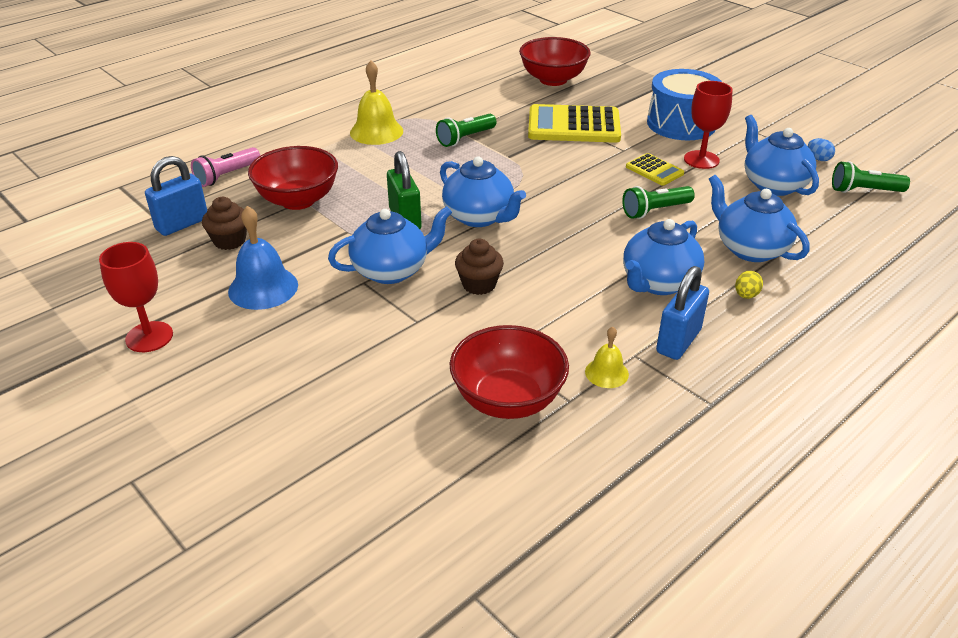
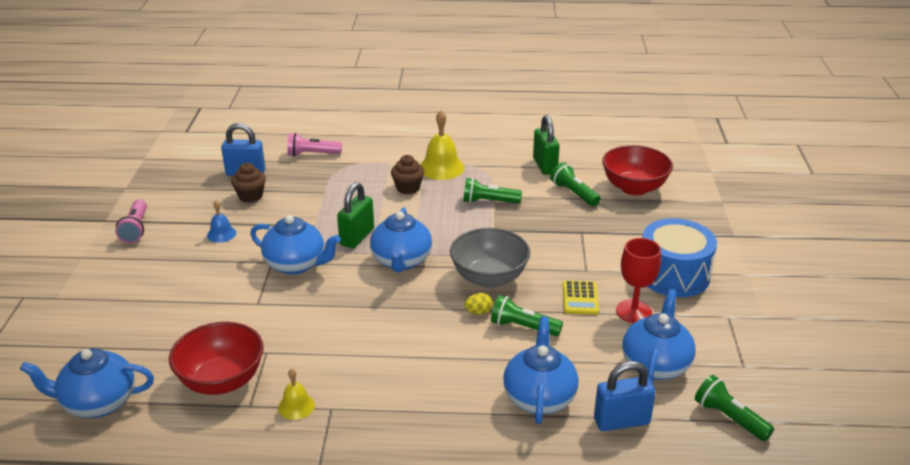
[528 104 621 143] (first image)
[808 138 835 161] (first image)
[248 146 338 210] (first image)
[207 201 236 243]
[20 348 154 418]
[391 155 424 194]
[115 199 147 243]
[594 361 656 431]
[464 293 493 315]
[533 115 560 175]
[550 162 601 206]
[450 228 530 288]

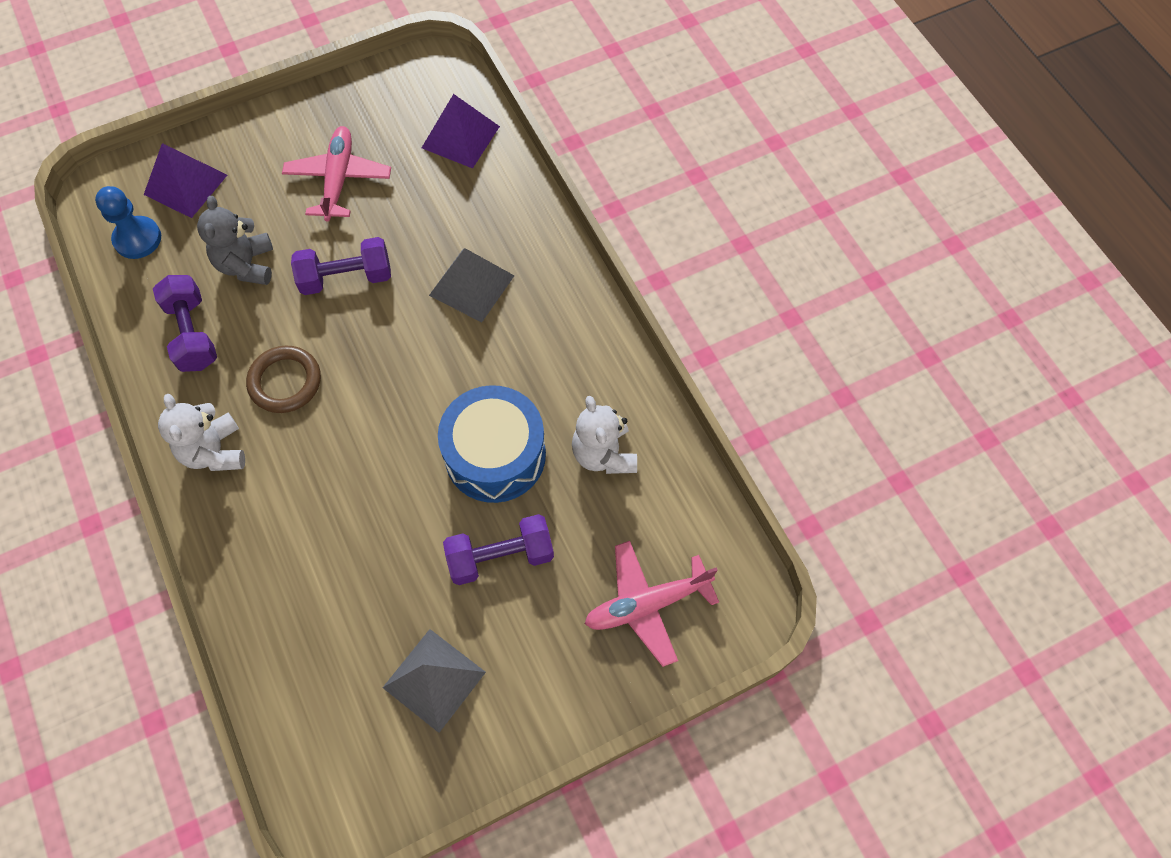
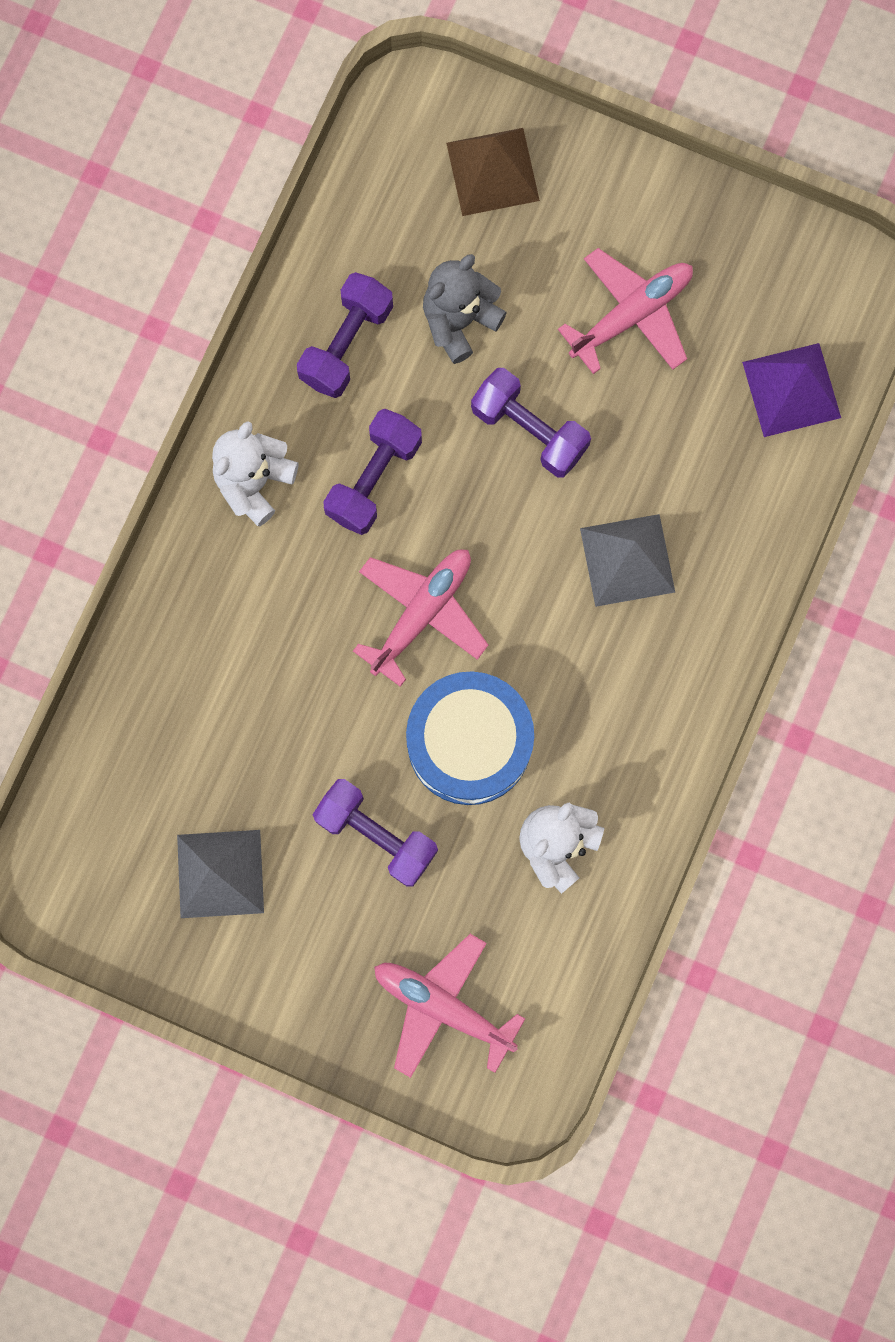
[446 128 540 216]
[95 186 161 259] (first image)
[323 409 422 535]
[353 549 488 687]

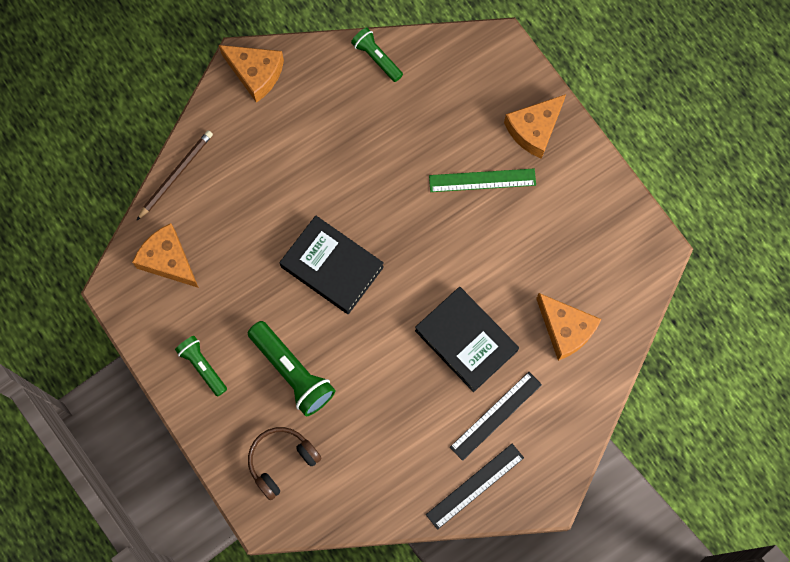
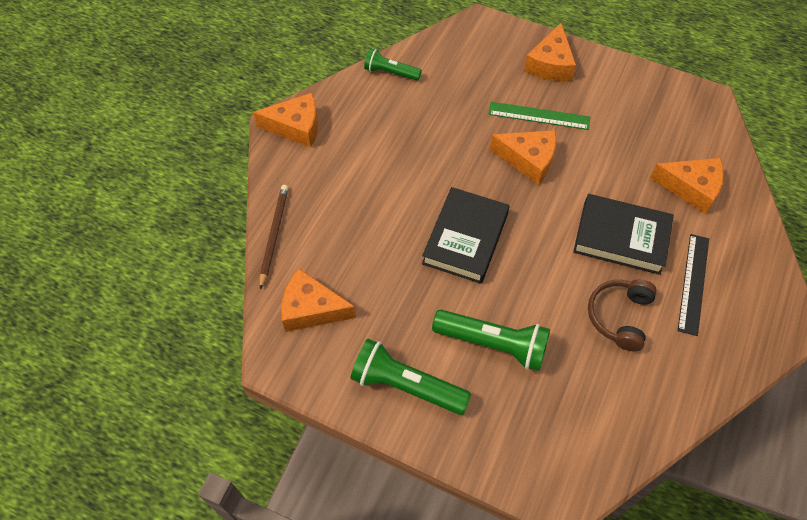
[488 102 590 130]
[422 187 510 284]
[350 339 471 415]
[588 279 657 351]
[426 444 524 530] (first image)
[490 130 556 185]

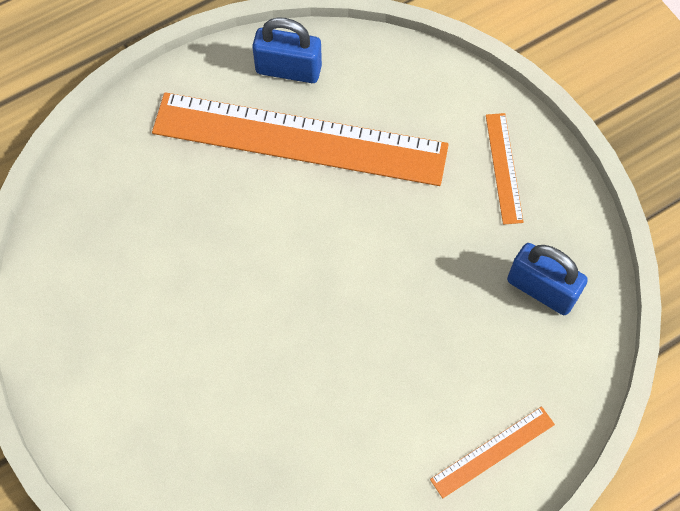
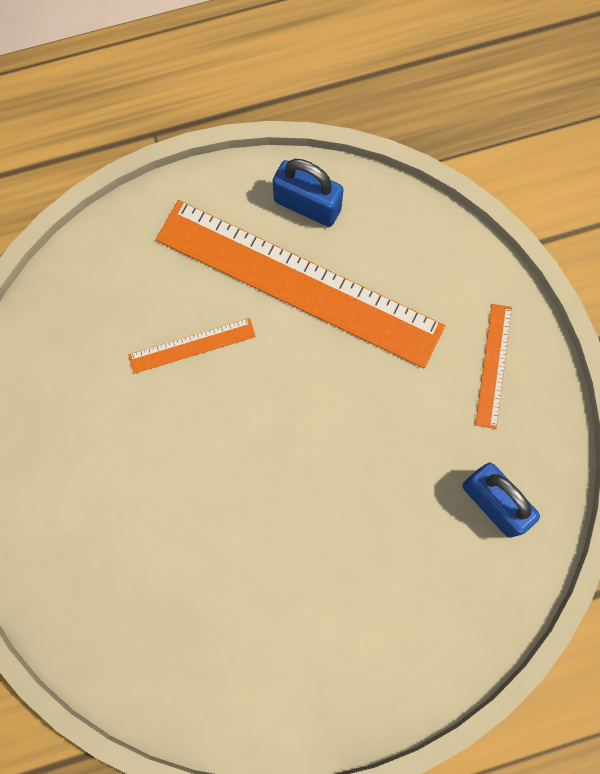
[128 318 256 374]

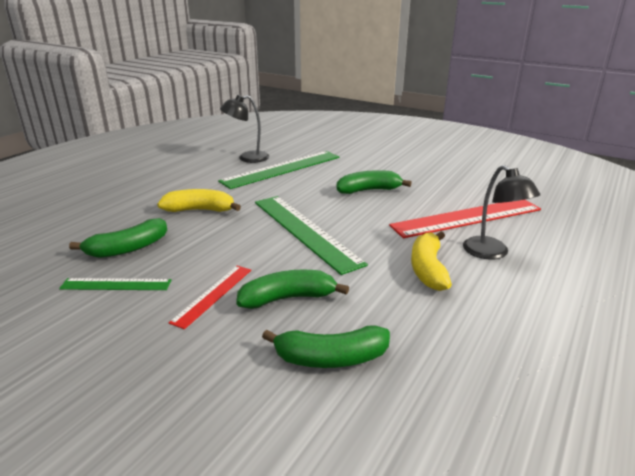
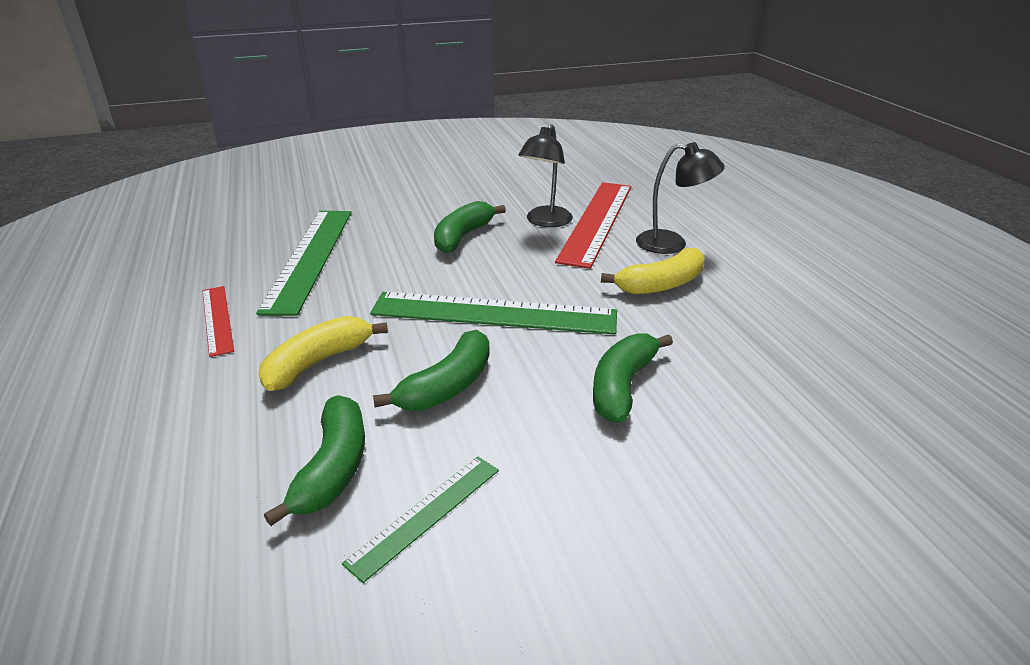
[519 124 573 227]
[601 248 705 295]
[202 286 234 357]
[373 330 490 411]

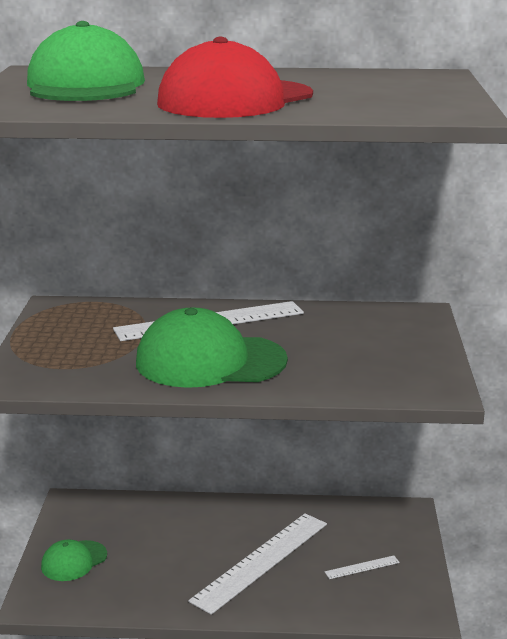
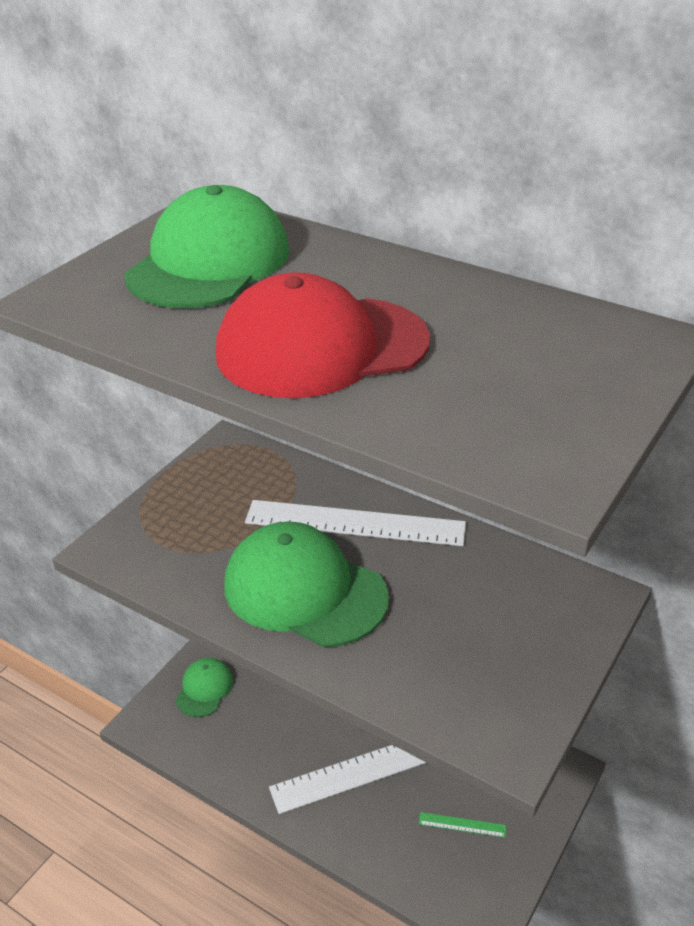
[176 658 233 717]
[419 812 506 838]

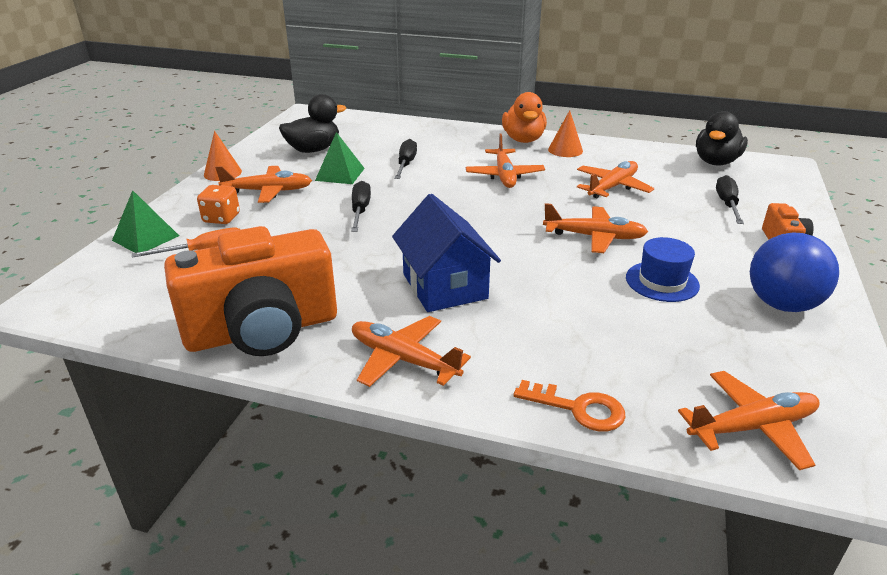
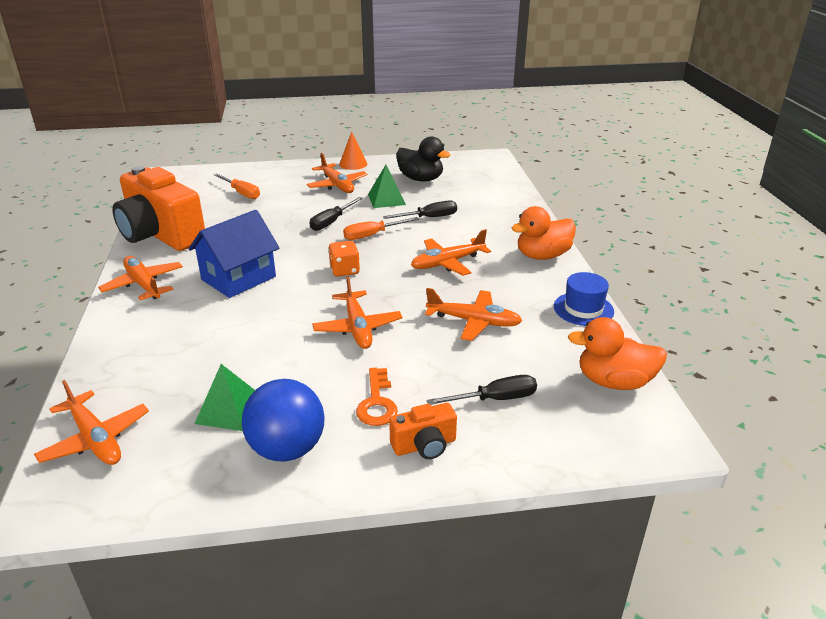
[548 110 583 157] (first image)
[568 317 667 390]
[310 197 363 231]
[328 241 360 277]
[195 364 255 431]
[554 272 614 326]
[98 256 183 300]
[356 368 398 426]
[343 217 419 240]

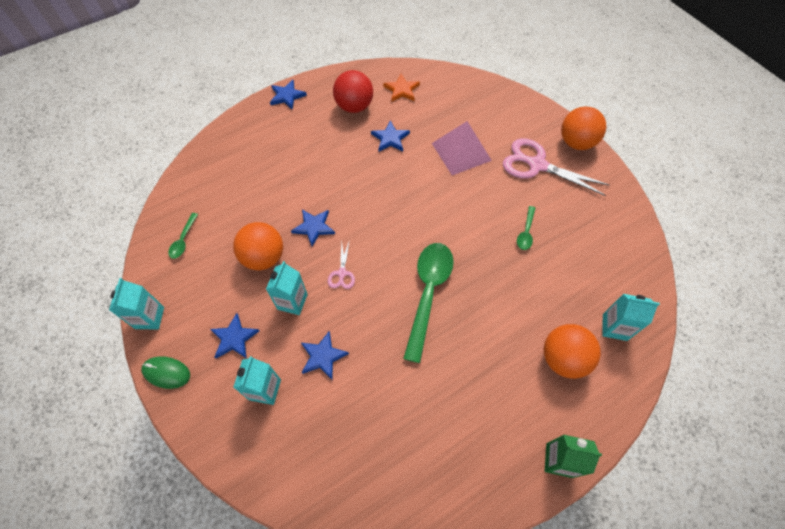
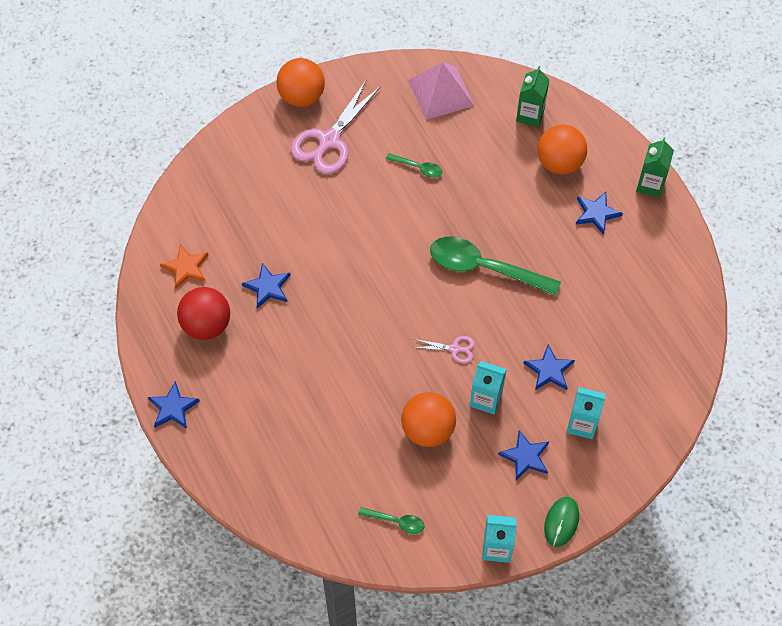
[408 62 474 120]
[576 192 623 235]
[516 66 550 127]

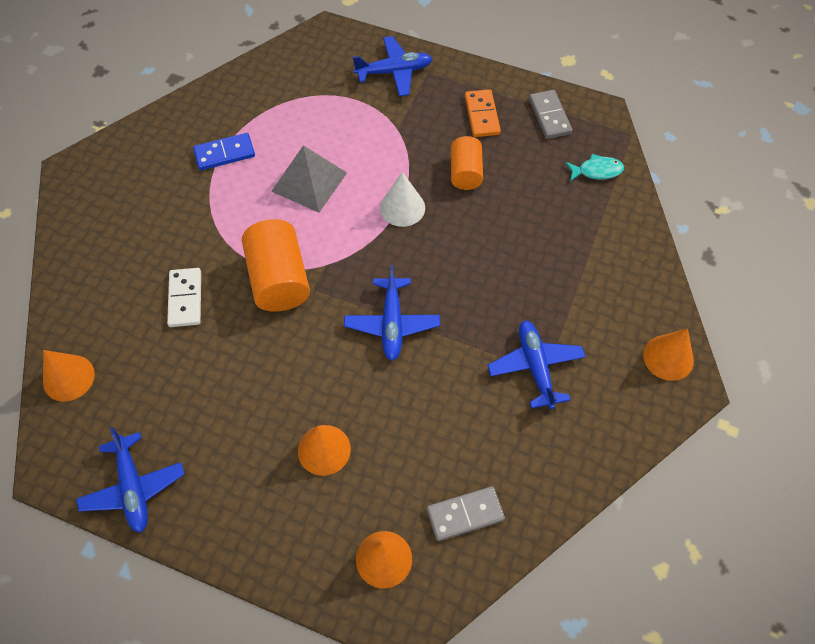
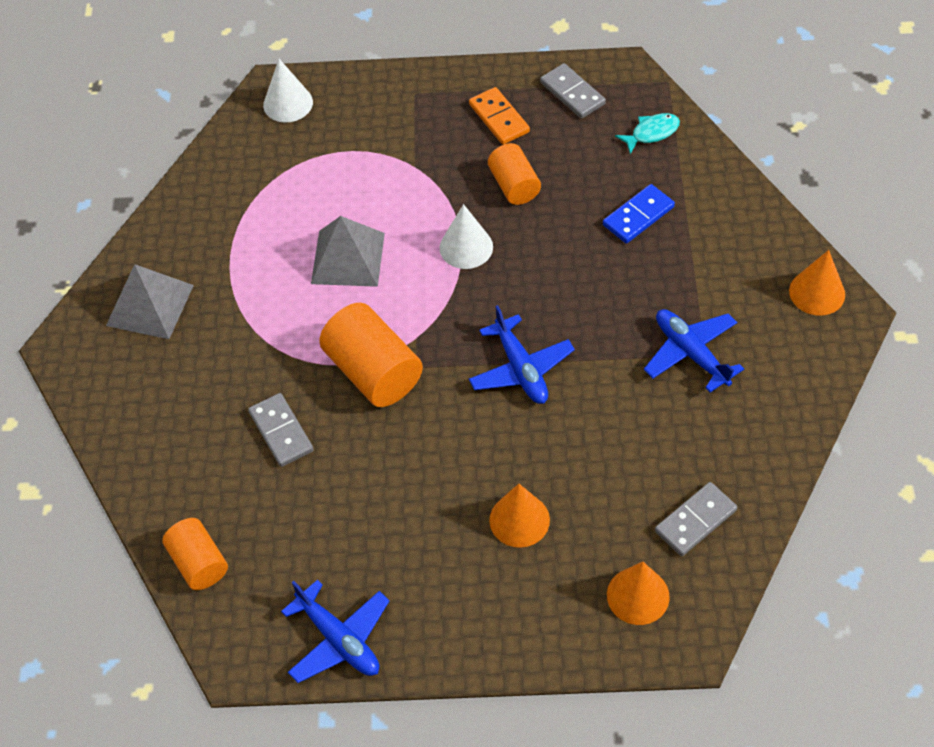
[353 36 432 96] (first image)
[603 184 675 244]
[248 393 314 467]
[162 518 228 590]
[263 59 313 123]
[106 264 194 339]

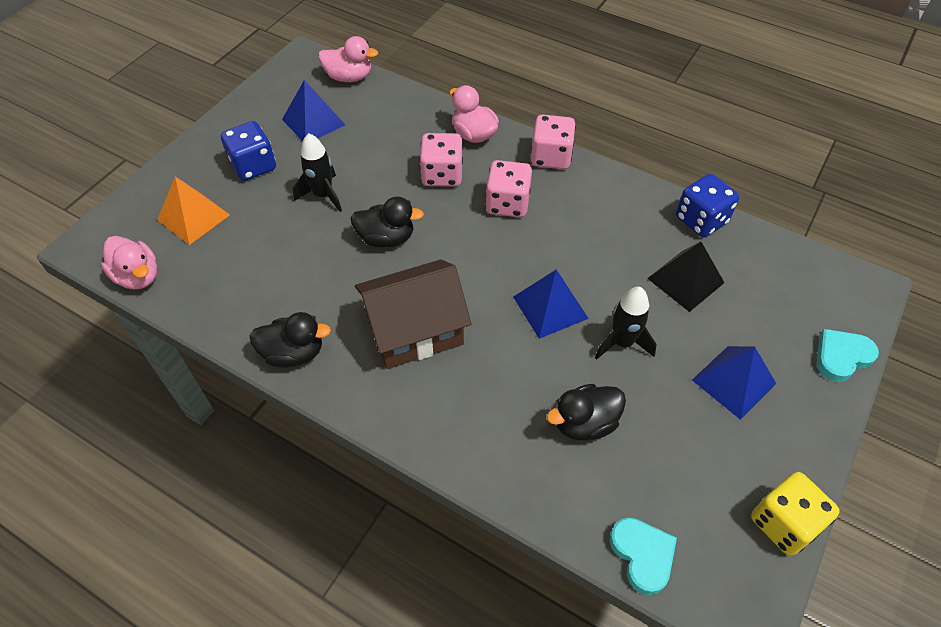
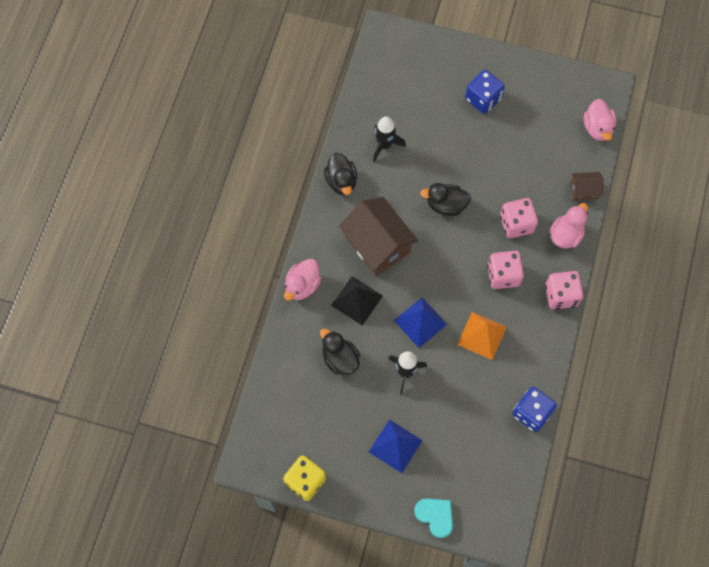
[282 80 345 141] (first image)
[373 116 406 162]
[457 312 507 360]
[420 183 471 216]
[284 259 322 301]
[331 276 383 325]
[609 518 677 595] (first image)
[571 172 604 201]

